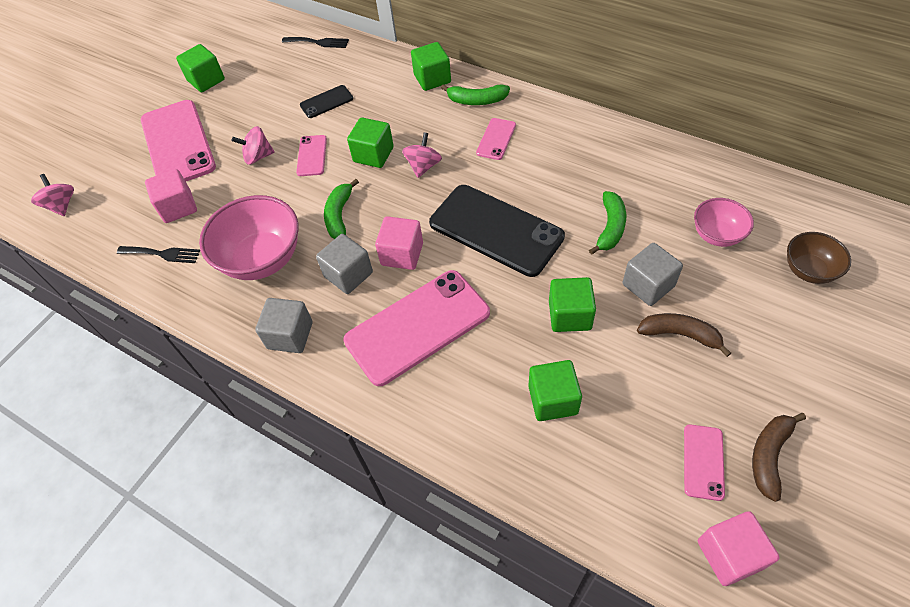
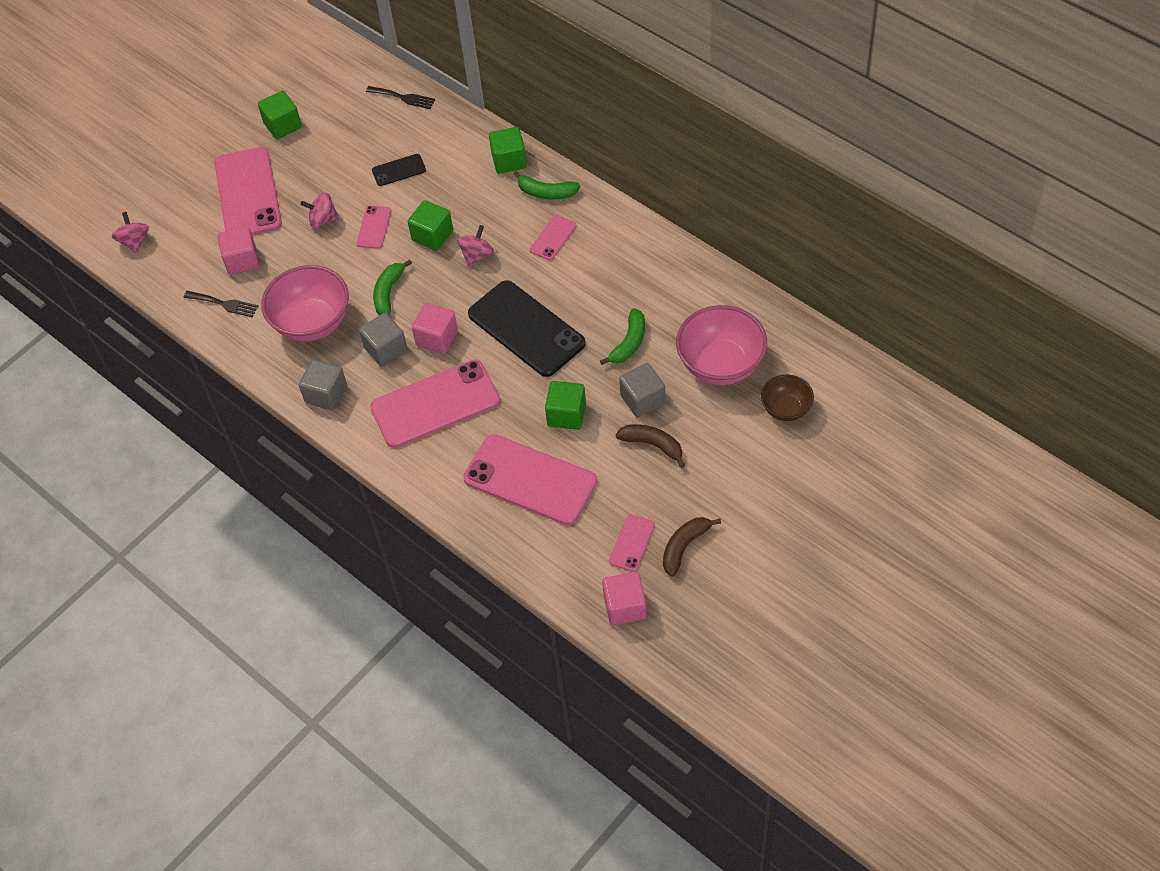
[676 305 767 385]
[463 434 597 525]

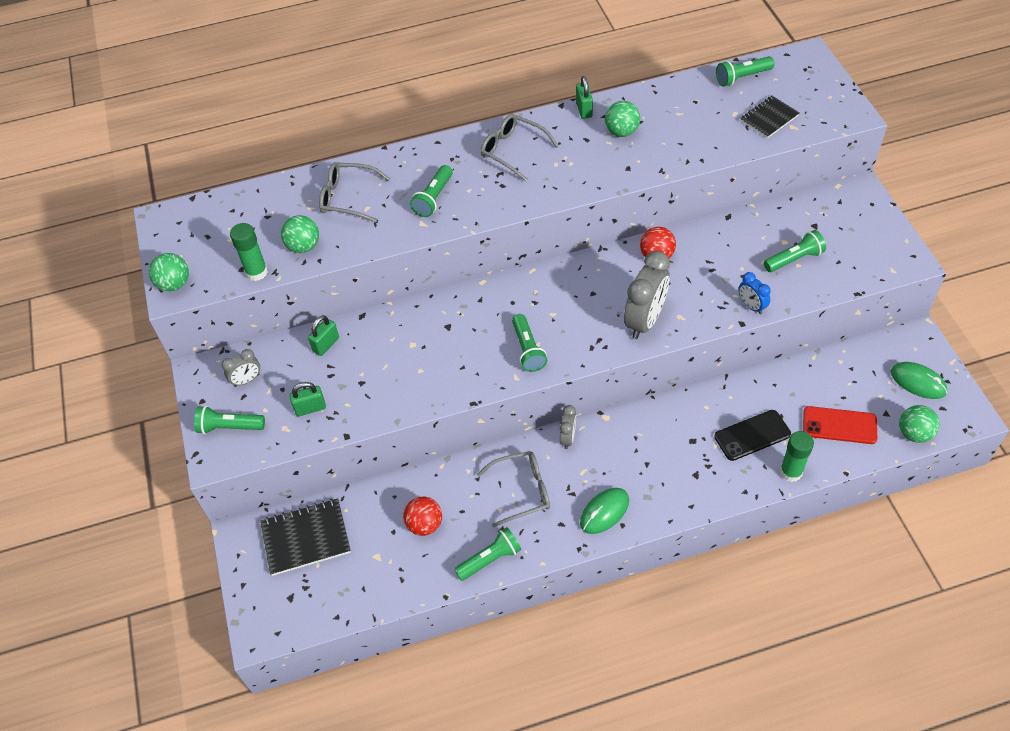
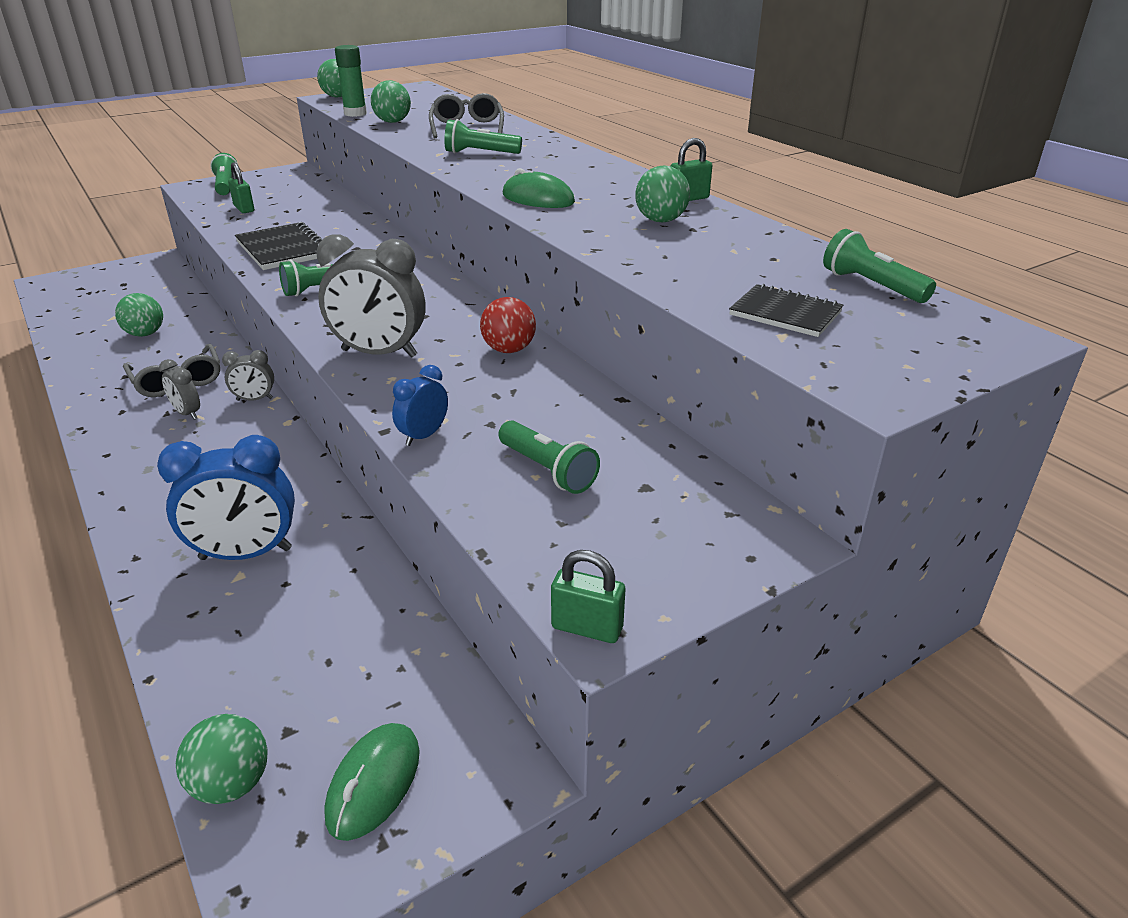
[481 114 559 181] (first image)
[551 550 625 643]
[159 359 200 420]
[803 406 877 444] (first image)
[157 435 295 560]
[780 431 814 482] (first image)
[503 168 575 208]
[115 293 163 337]
[235 222 323 270]
[454 527 521 581] (first image)

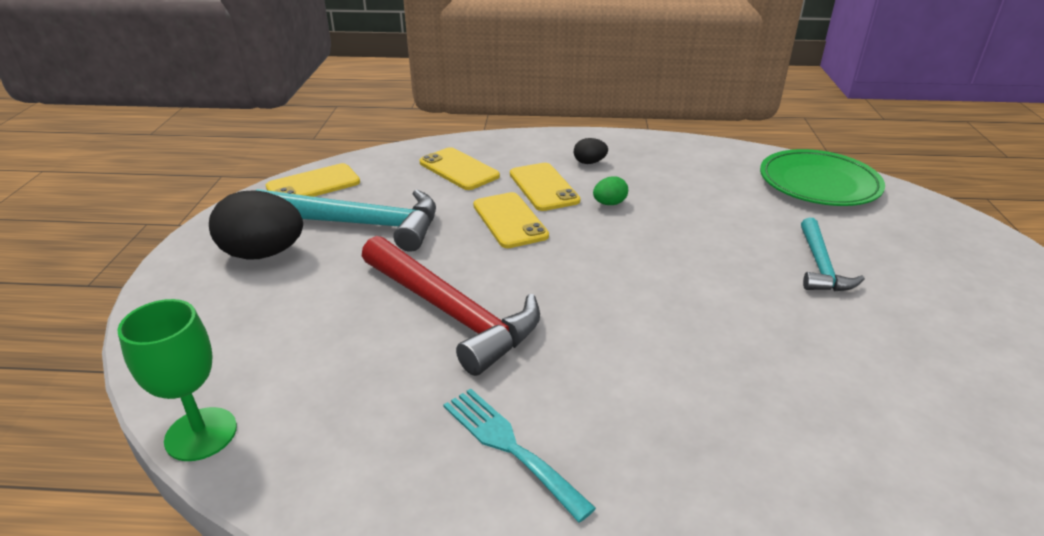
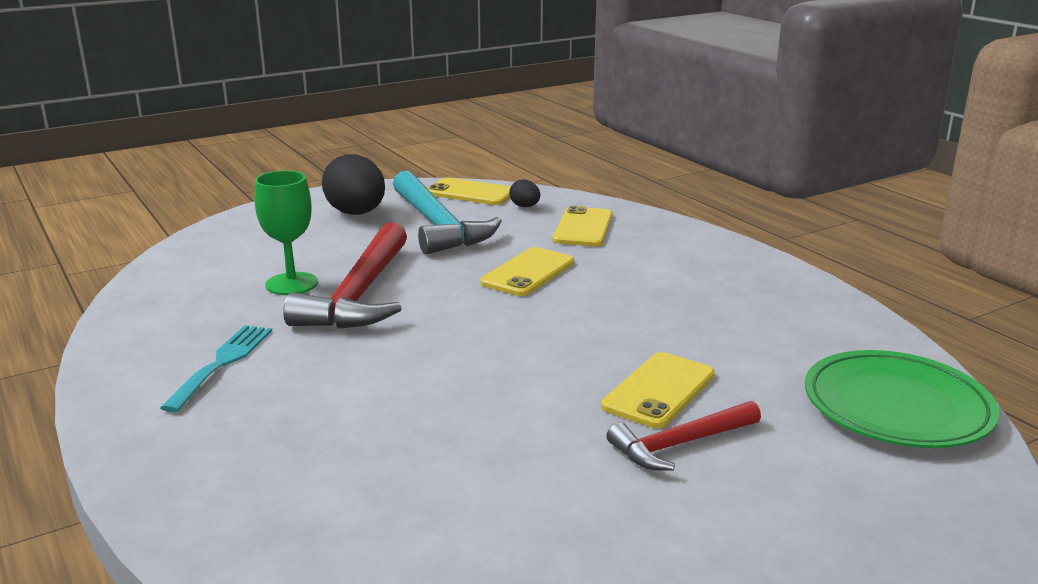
[509 179 540 207]
[601 352 715 428]
[593 176 628 205] (first image)
[606 401 761 471]
[254 171 318 295]

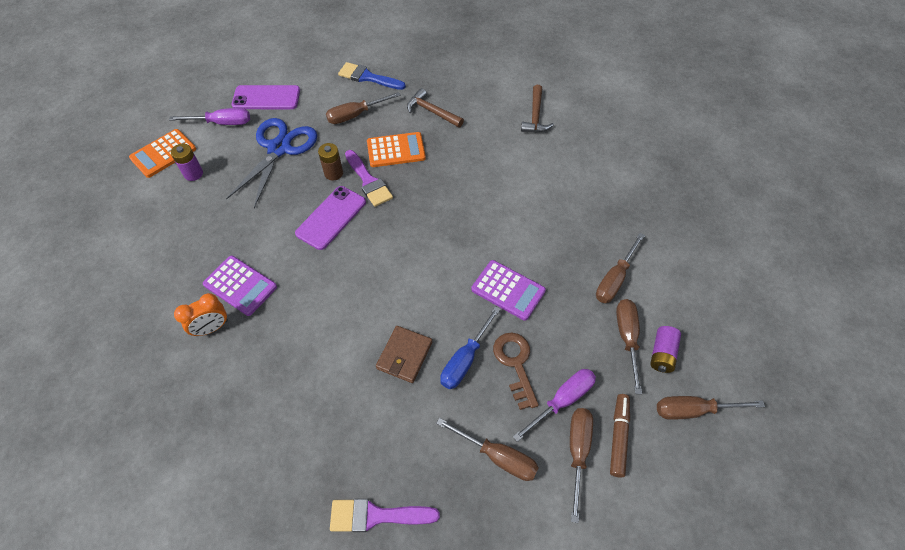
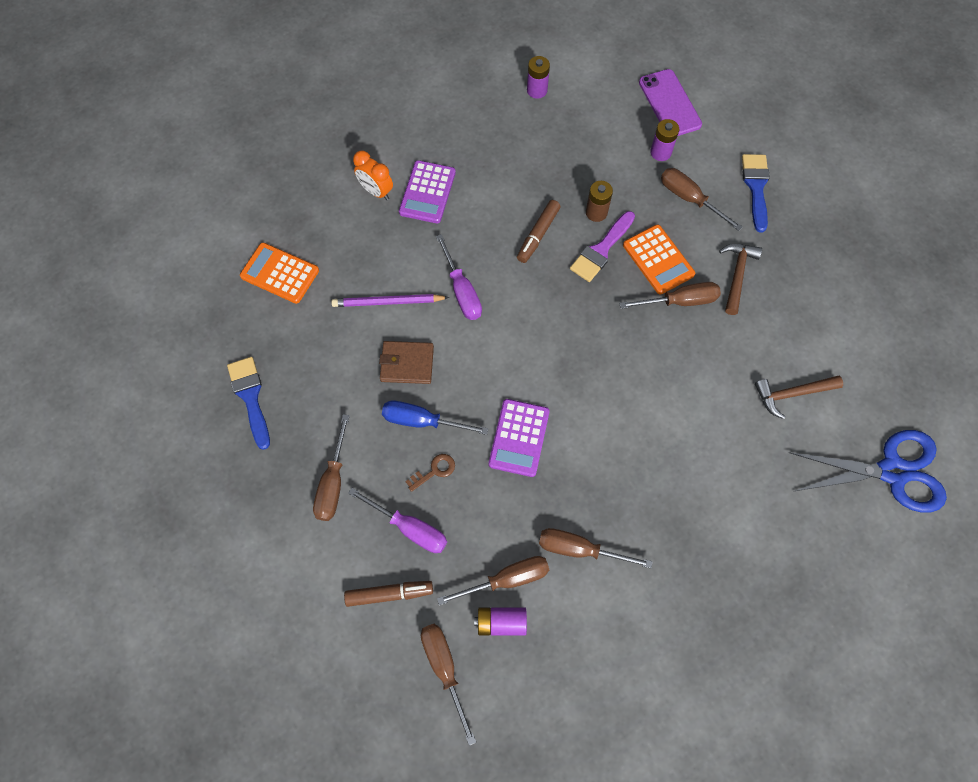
[436 234 482 320]
[789 430 947 513]
[240 242 319 304]
[517 200 561 263]
[405 454 455 492]
[619 282 721 309]
[227 357 270 450]
[650 119 679 161]
[331 294 449 307]

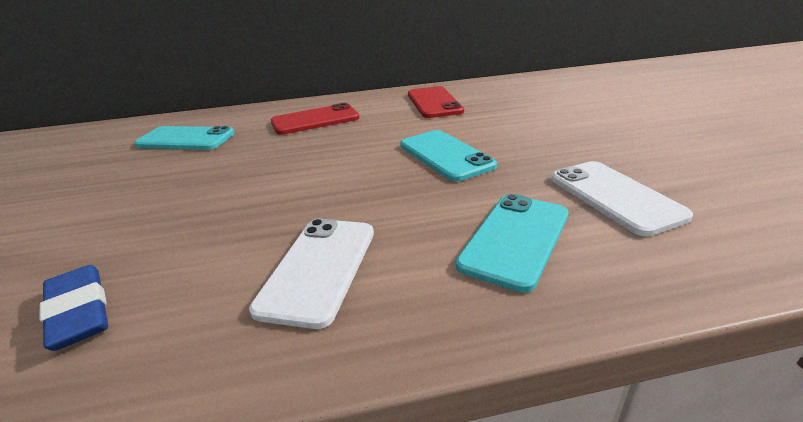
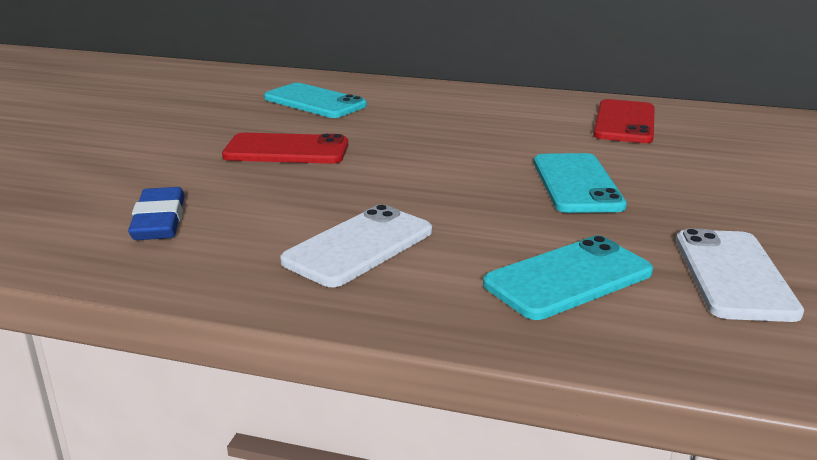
[222 133 348 164]

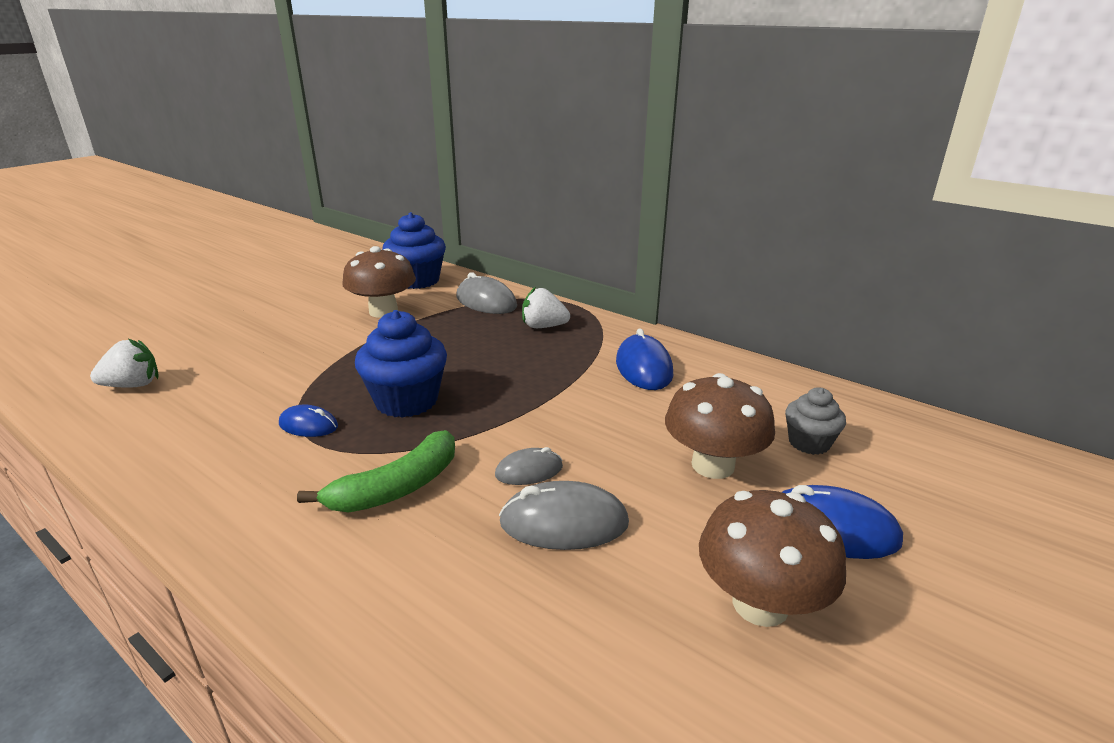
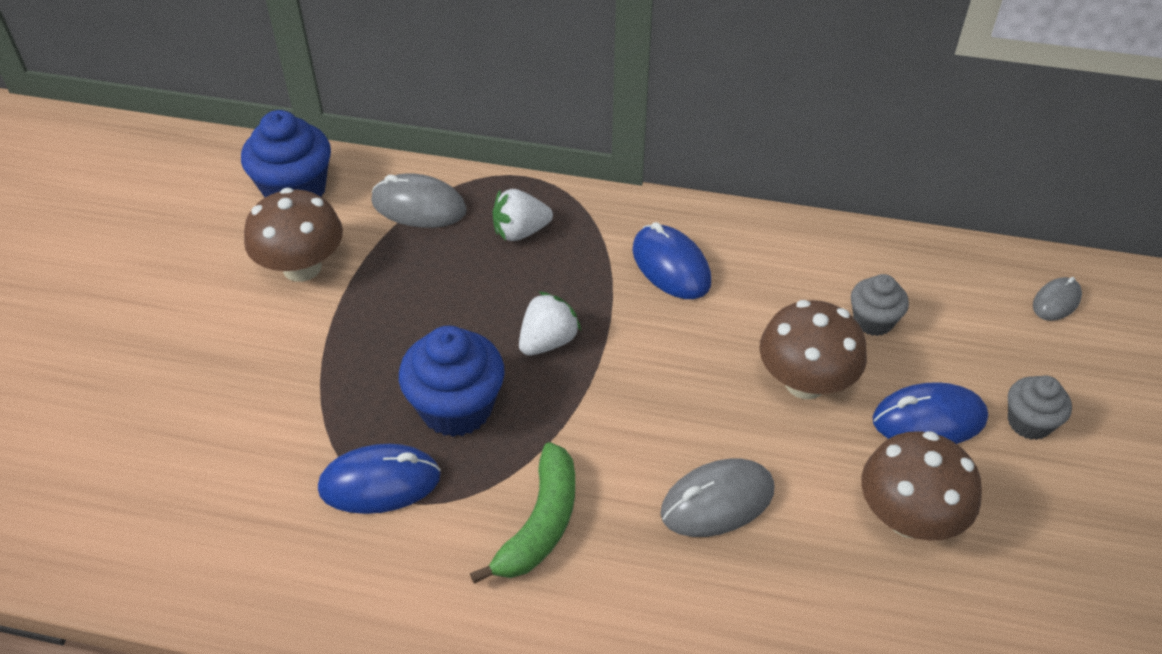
[519 291 581 356]
[318 444 441 514]
[1033 277 1082 321]
[1008 375 1072 440]

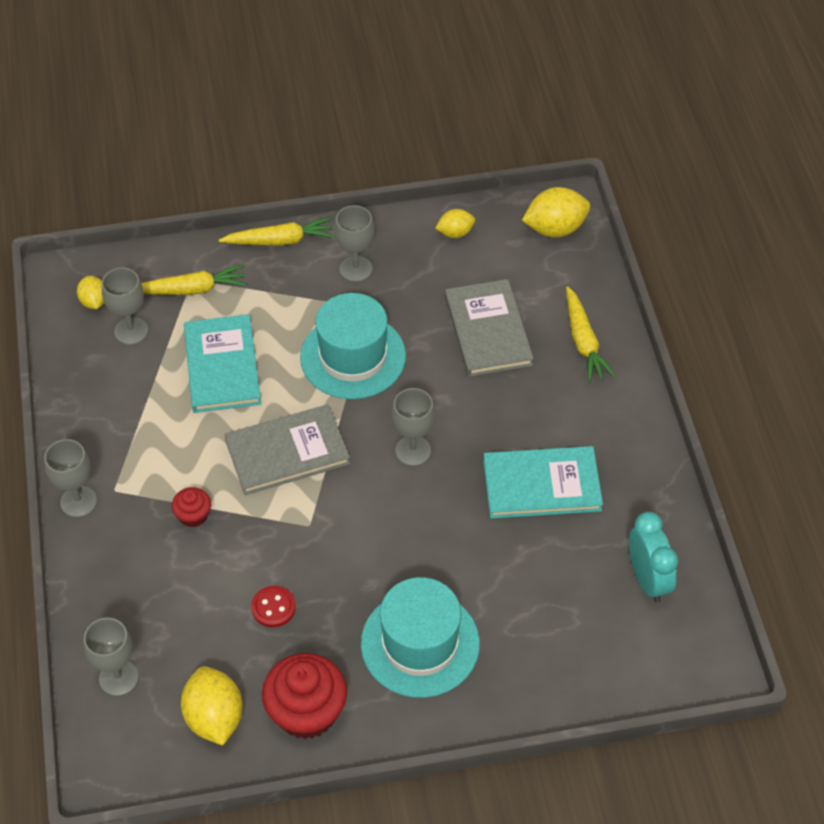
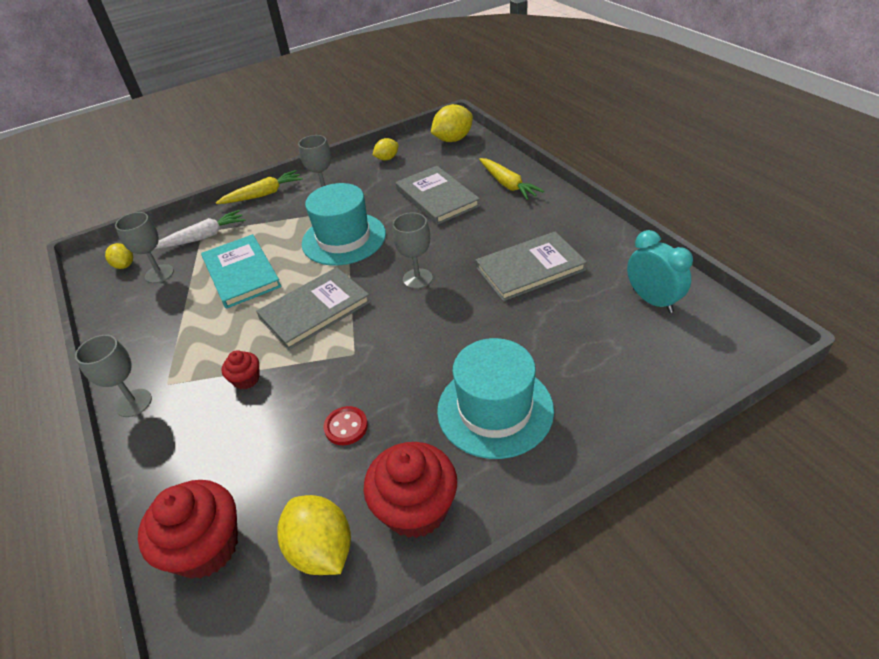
[155 210 245 249]
[476 231 587 301]
[138 480 238 579]

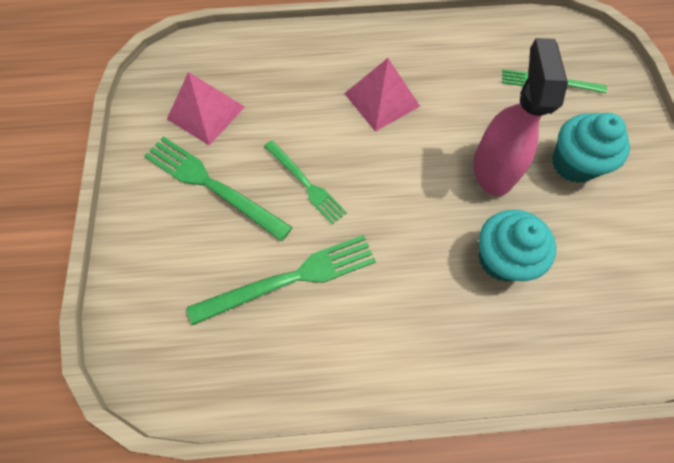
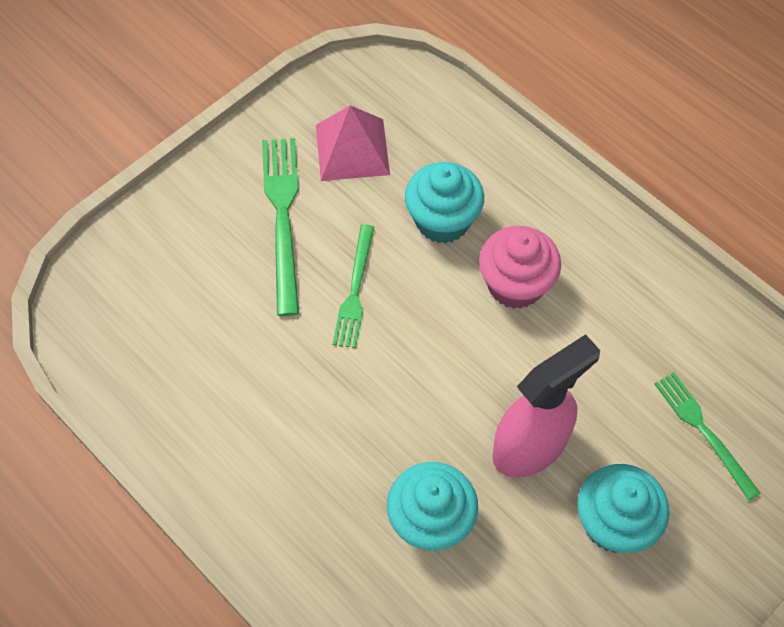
[479 226 561 309]
[187 235 376 325] (first image)
[405 162 484 244]

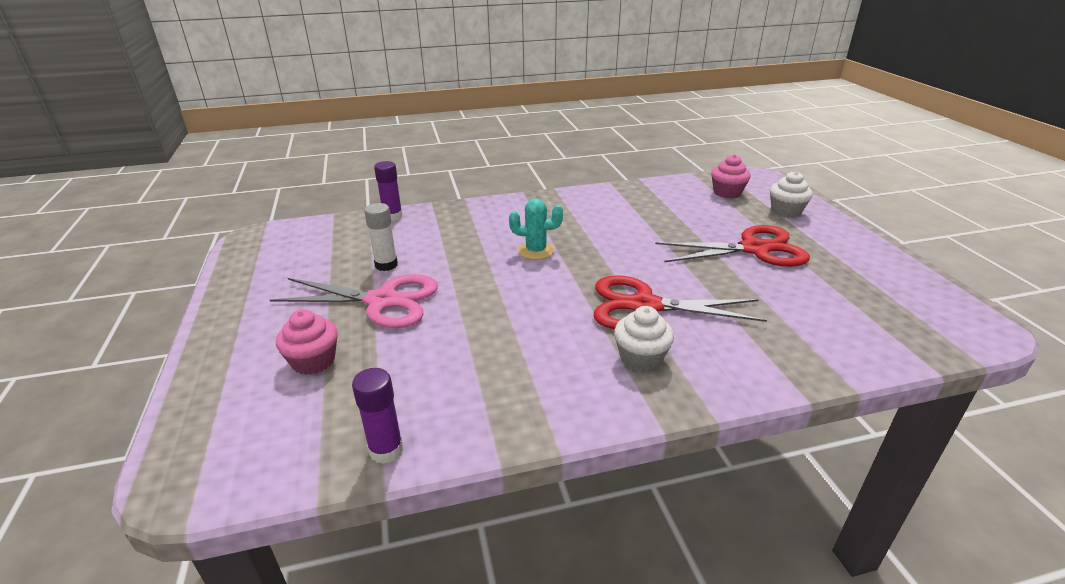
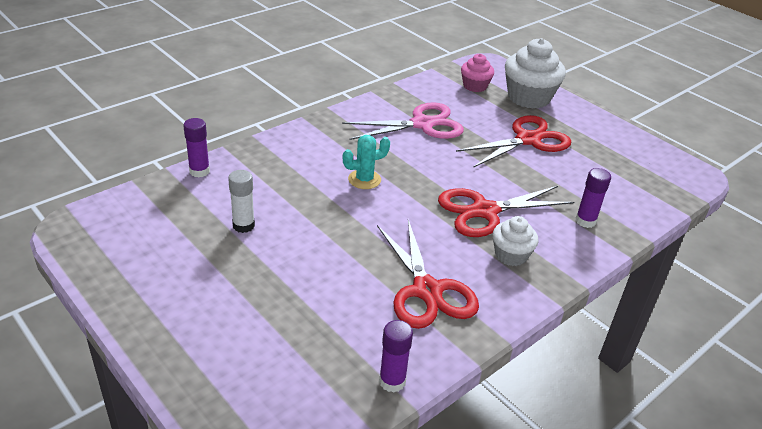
[505 38 566 109]
[342 102 464 140]
[276 309 338 375] (first image)
[575 168 611 228]
[377 220 479 329]

